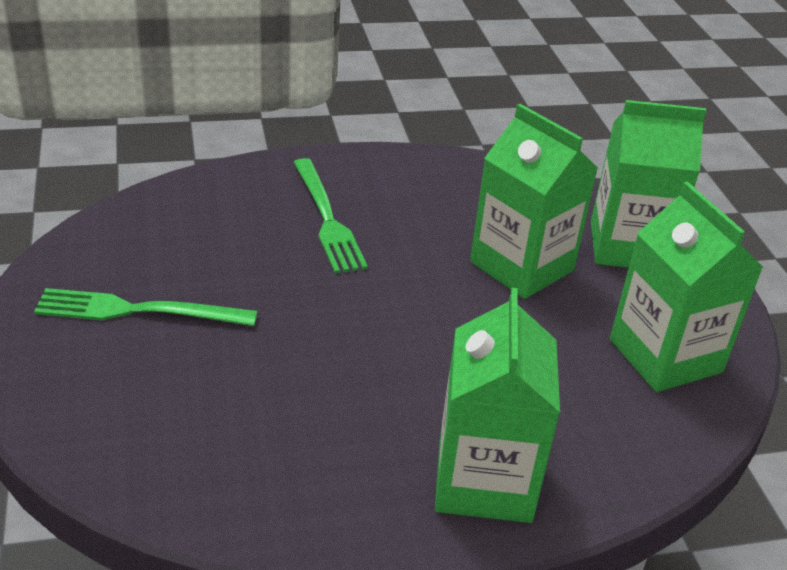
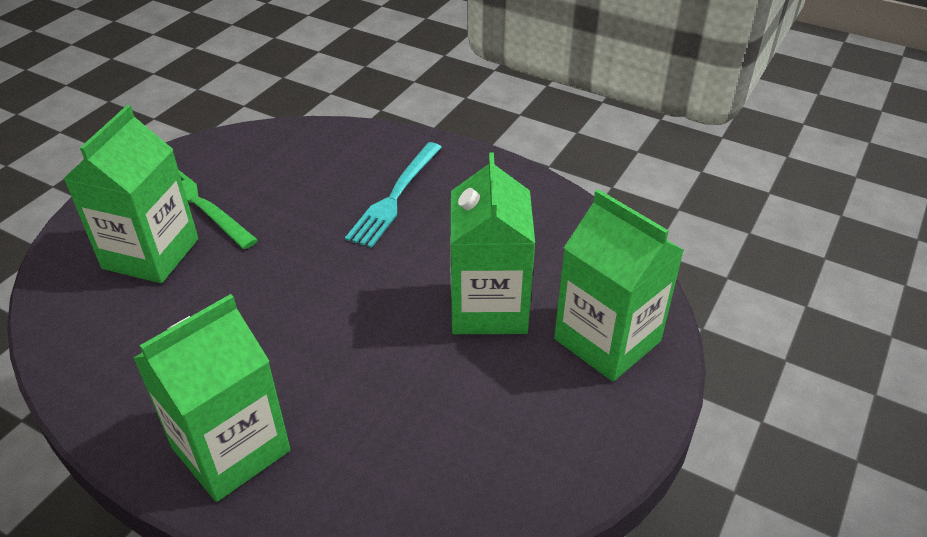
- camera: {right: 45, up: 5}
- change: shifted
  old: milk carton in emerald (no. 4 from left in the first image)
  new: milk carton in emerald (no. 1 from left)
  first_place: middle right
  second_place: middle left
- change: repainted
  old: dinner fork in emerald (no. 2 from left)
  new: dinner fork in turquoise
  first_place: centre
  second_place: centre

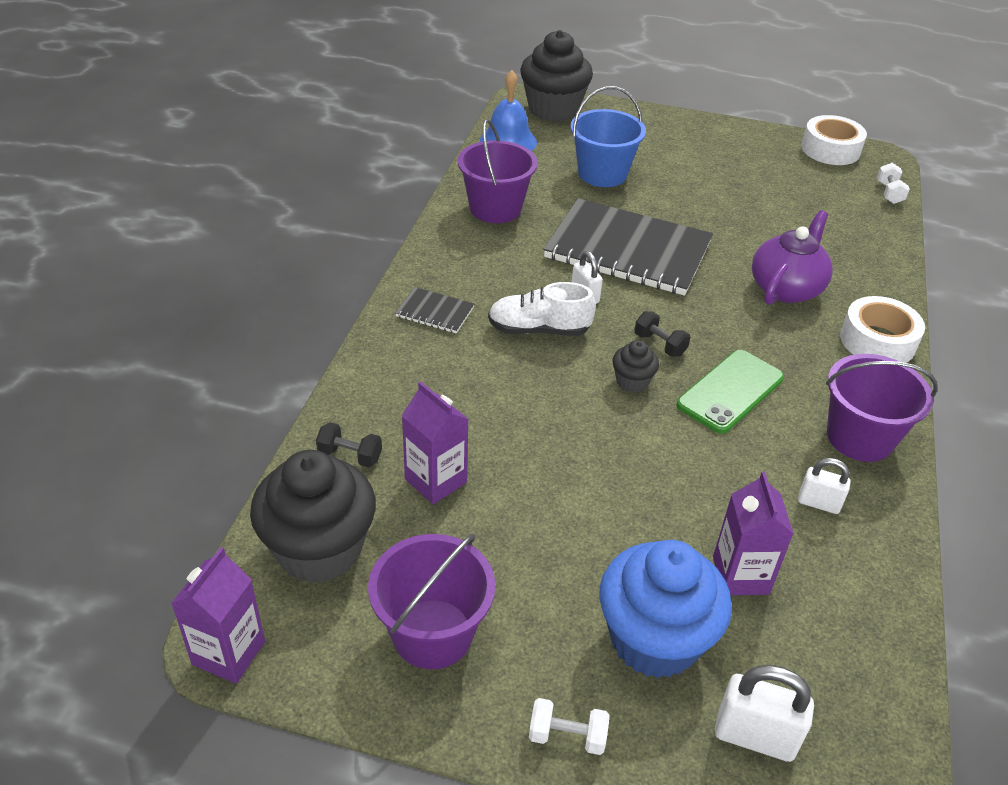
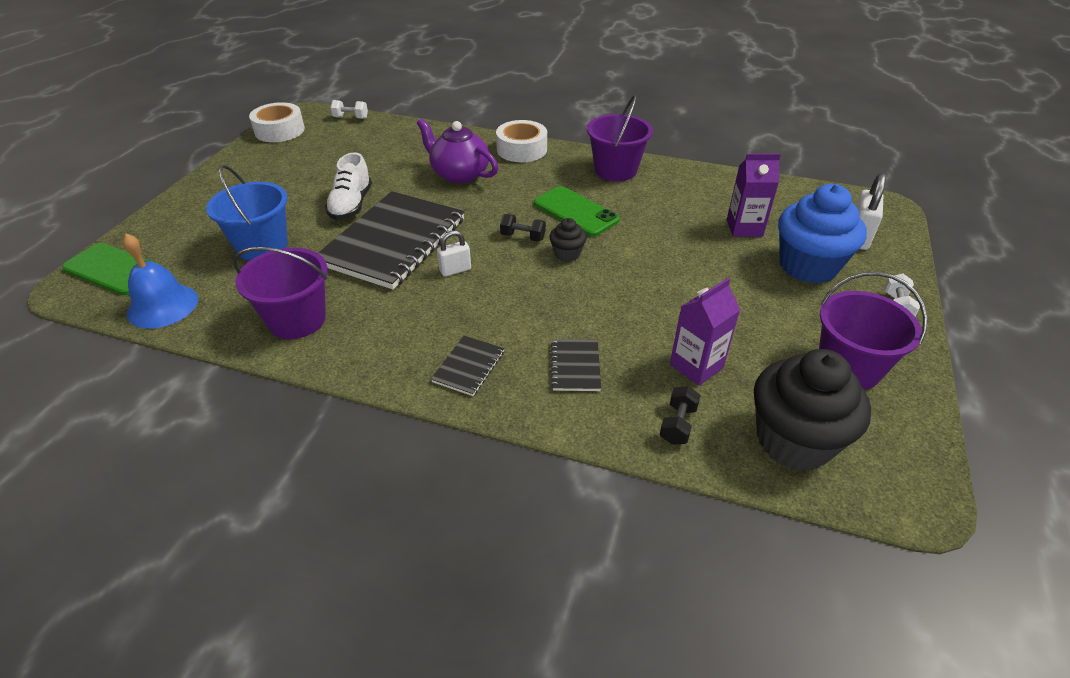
- camera: {right: -85, up: 0}
- change: gone
  old: milk carton in royal purple (no. 1 from left)
  first_place: bottom left
- change: gone
  old: lock in white (no. 3 from left)
  first_place: middle right
- change: new
  new: exercise book in black (no. 3 from left)
  second_place: centre
- change: shifted
  old: lace-up shoe in white
  first_place: centre
  second_place: top left
- change: swapped
  old: muffin in black (no. 2 from left)
  new: mobile phone in emerald (no. 1 from left)
  first_place: top centre
  second_place: middle left
- change: rotated
  old: free weight in black (no. 2 from left in the first image)
  first_place: centre
  second_place: centre
  degrees: 60

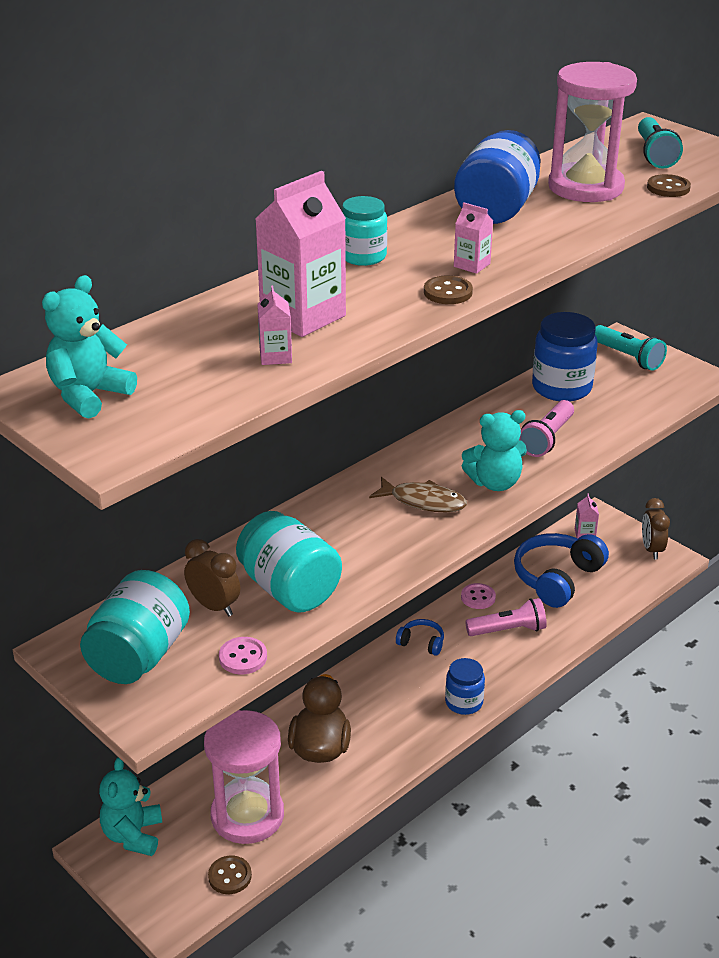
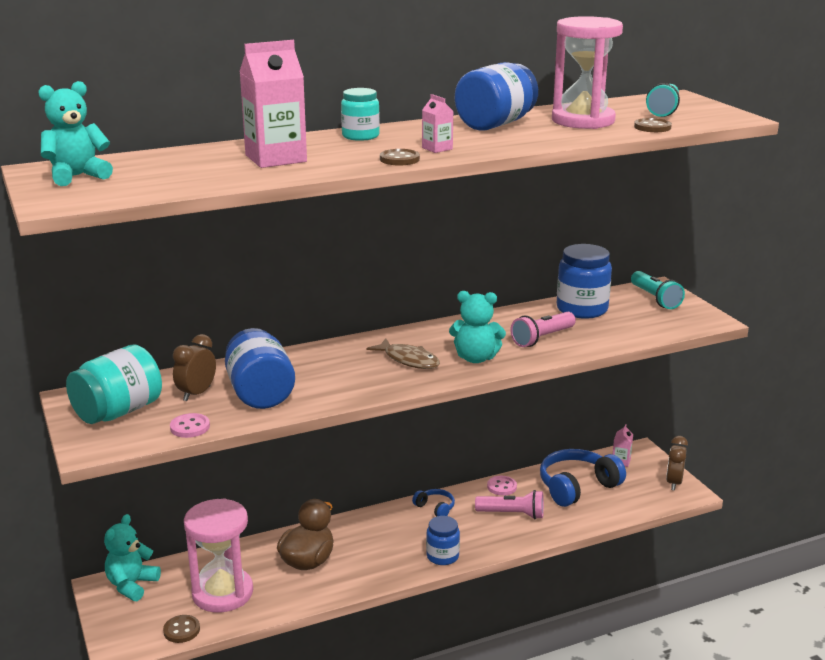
- camera: {right: 20, up: -10}
- change: gone
  old: milk carton in rosy (no. 1 from left)
  first_place: centre
- change: repainted
  old: preserve jar in turquoise (no. 2 from left)
  new: preserve jar in blue (no. 1 from left)
  first_place: centre
  second_place: middle left
- change: rotated
  old: bedside clock in brown (no. 1 from left)
  first_place: middle left
  second_place: middle left
  degrees: -120

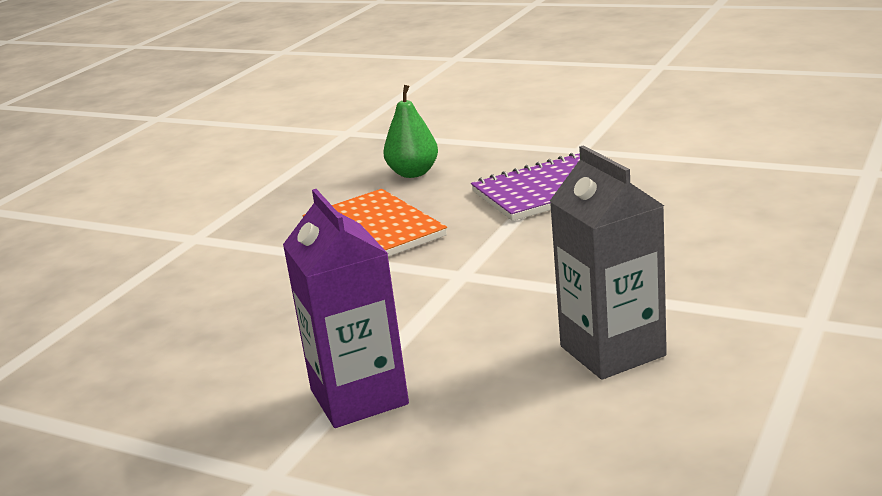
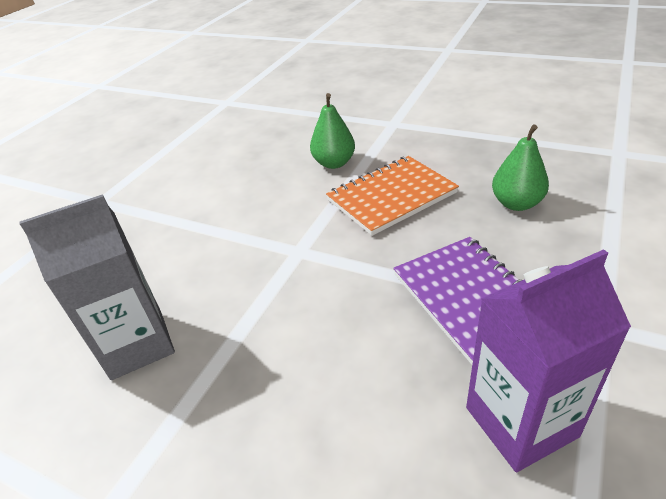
- camera: {right: 90, up: 15}
- change: new
  new: pear in emerald (no. 1 from left)
  second_place: top centre
- change: shifted
  old: milk carton in royal purple
  first_place: centre
  second_place: bottom right

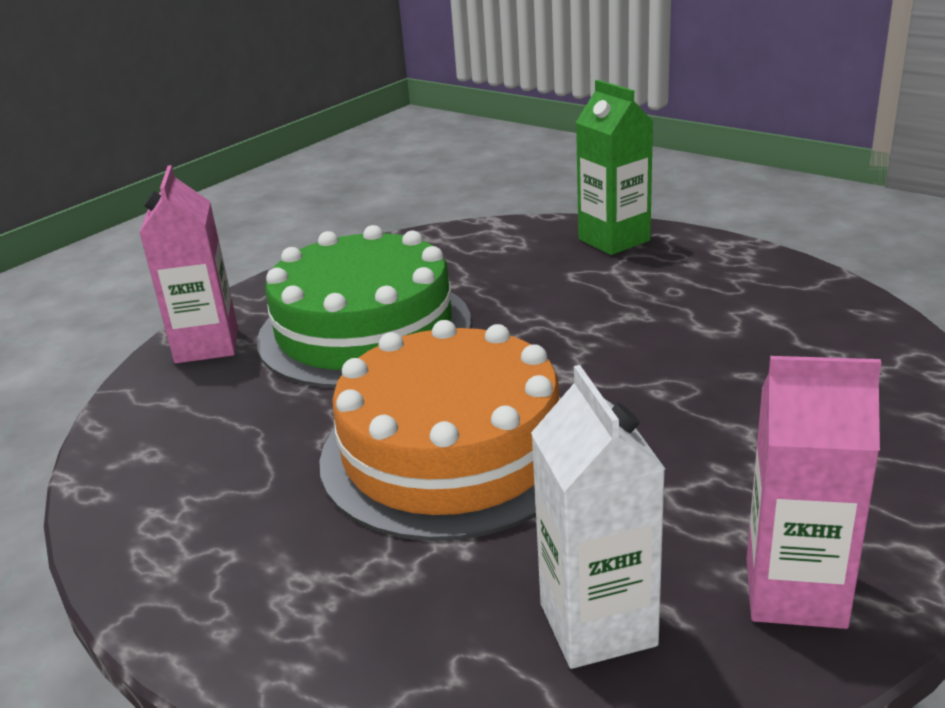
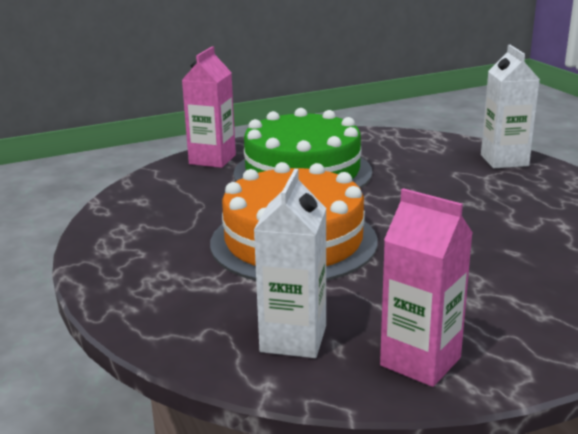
- camera: {right: 25, up: -5}
- change: repainted
  old: milk carton in emerald
  new: milk carton in white (no. 2 from left)
  first_place: top centre
  second_place: top right

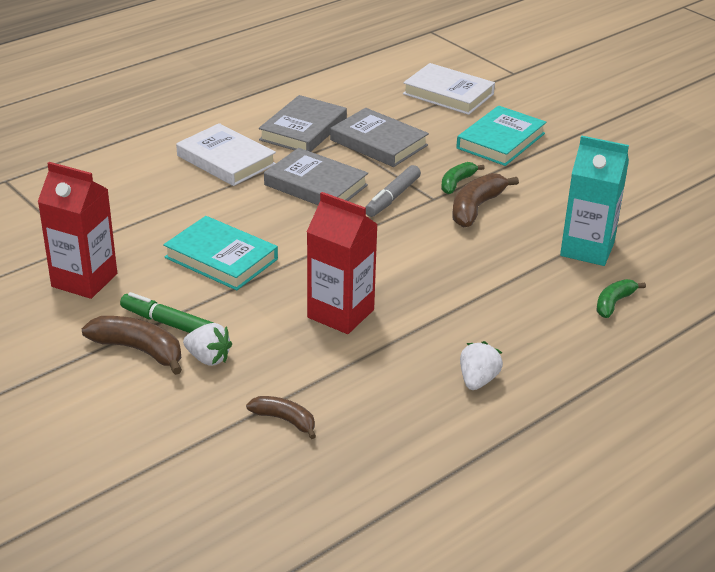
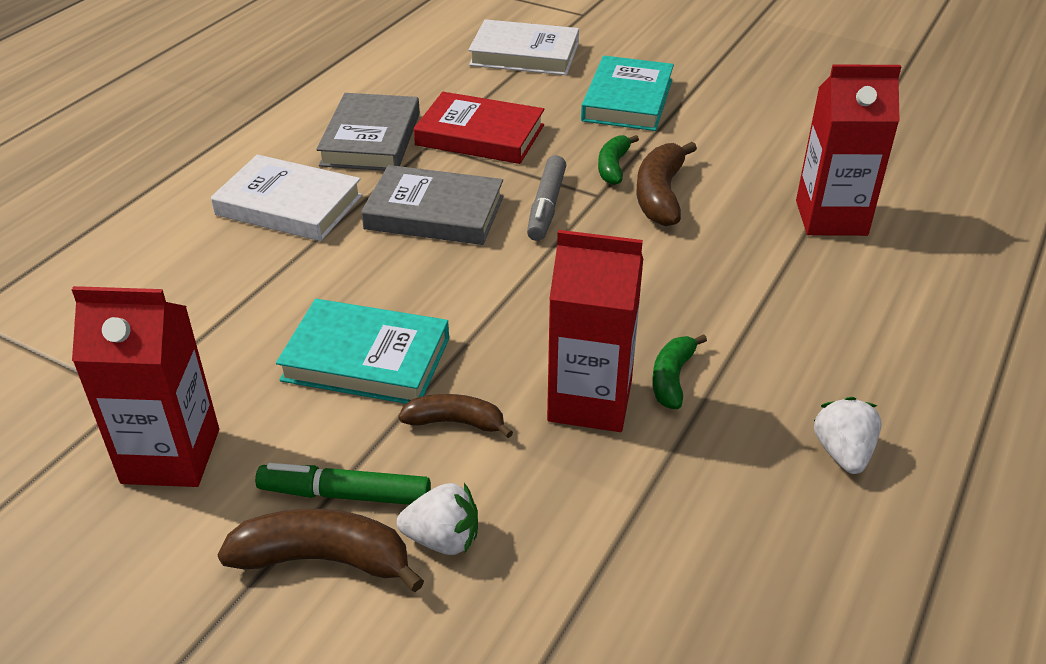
- camera: {right: -20, up: 5}
- change: shifted
  old: banana fruit in brown (no. 2 from left)
  first_place: bottom centre
  second_place: centre
- change: shifted
  old: banana fruit in emerald (no. 2 from left)
  first_place: middle right
  second_place: centre
- change: repainted
  old: hardcover in ash-grey (no. 3 from left)
  new: hardcover in scarlet
  first_place: top centre
  second_place: top centre
- change: repainted
  old: milk carton in turquoise
  new: milk carton in scarlet (no. 3 from left)
  first_place: middle right
  second_place: top right

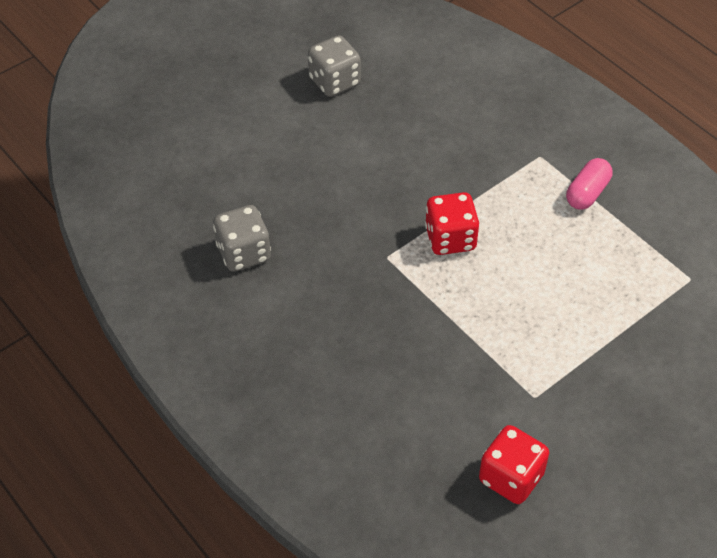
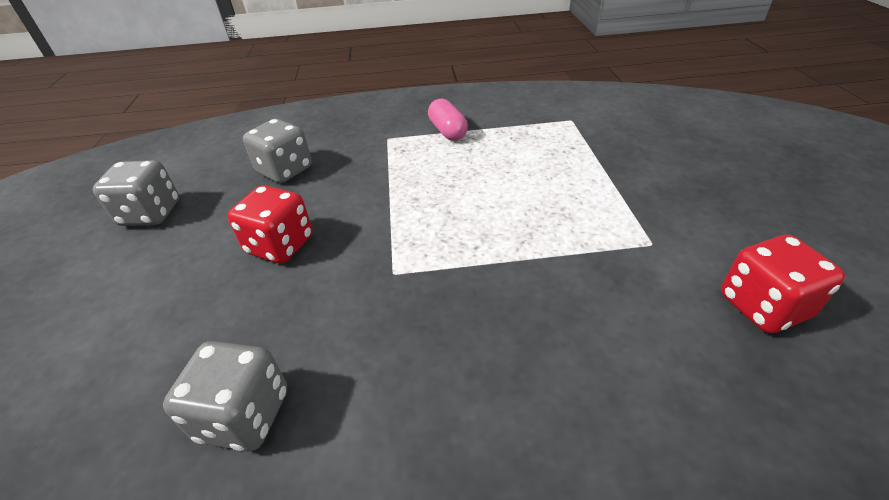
- camera: {right: -55, up: -10}
- change: new
  new: dice in ash-grey (no. 3 from left)
  second_place: top left
- change: shifted
  old: dice in scarlet (no. 1 from left)
  first_place: centre
  second_place: middle left

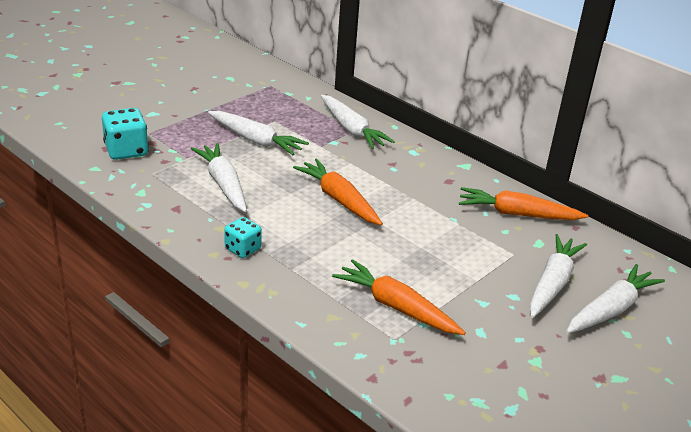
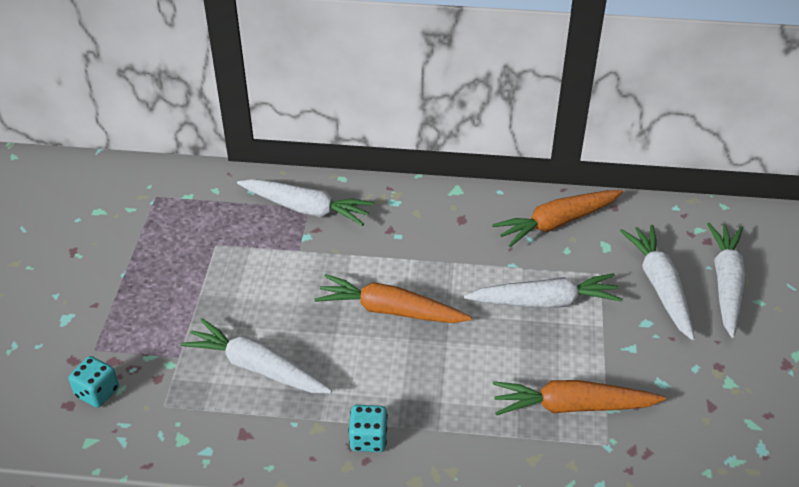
- camera: {right: -35, up: 10}
- change: shifted
  old: toy carrot in white (no. 2 from left in the first image)
  new: toy carrot in white (no. 3 from left)
  first_place: top centre
  second_place: middle right
- change: scaled
  old: dice in turquoise (no. 1 from left)
  first_place: top left
  second_place: bottom left
  factor: 0.64

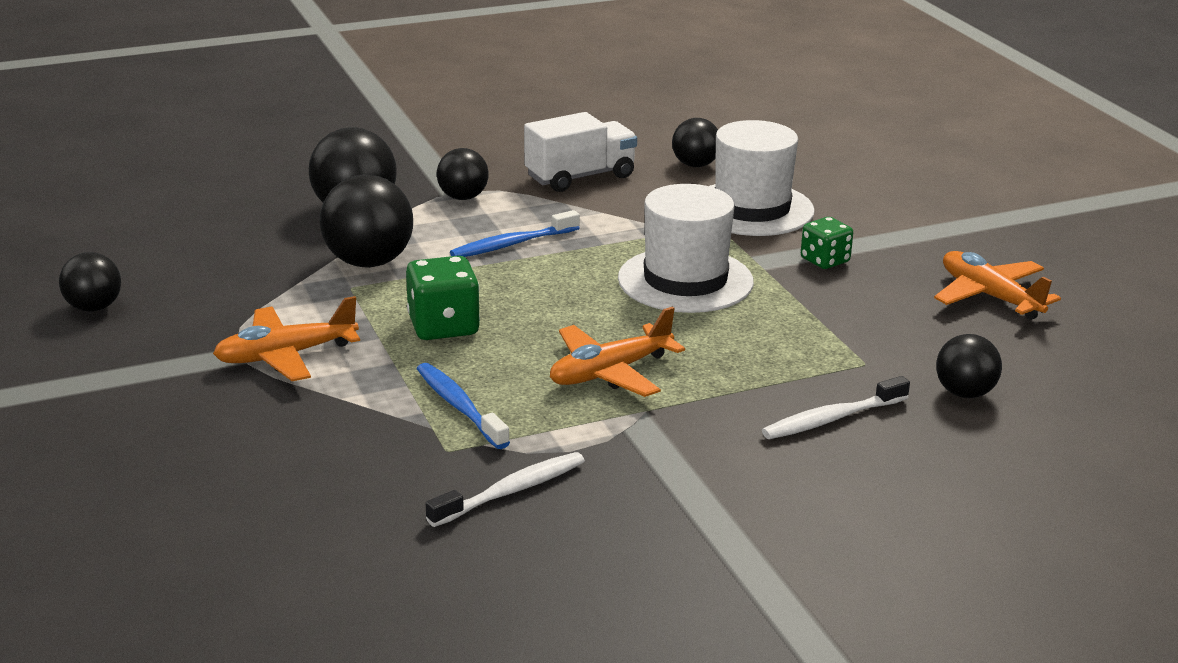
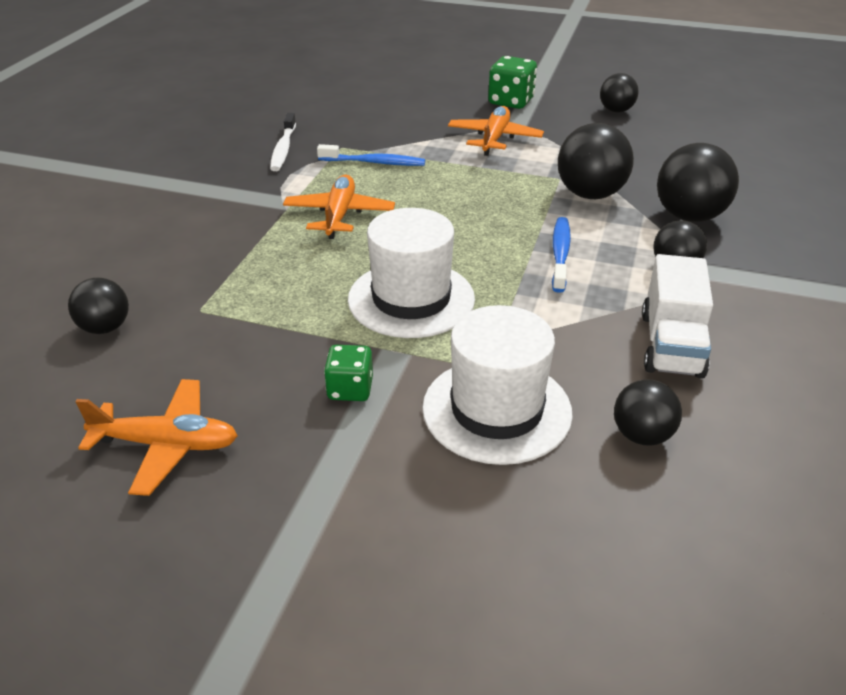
- camera: {right: 130, up: 10}
- change: gone
  old: dental brush in white (no. 2 from left)
  first_place: middle right
- change: shifted
  old: dice in emerald (no. 1 from left in the first image)
  new: dice in emerald (no. 2 from left)
  first_place: centre
  second_place: top centre

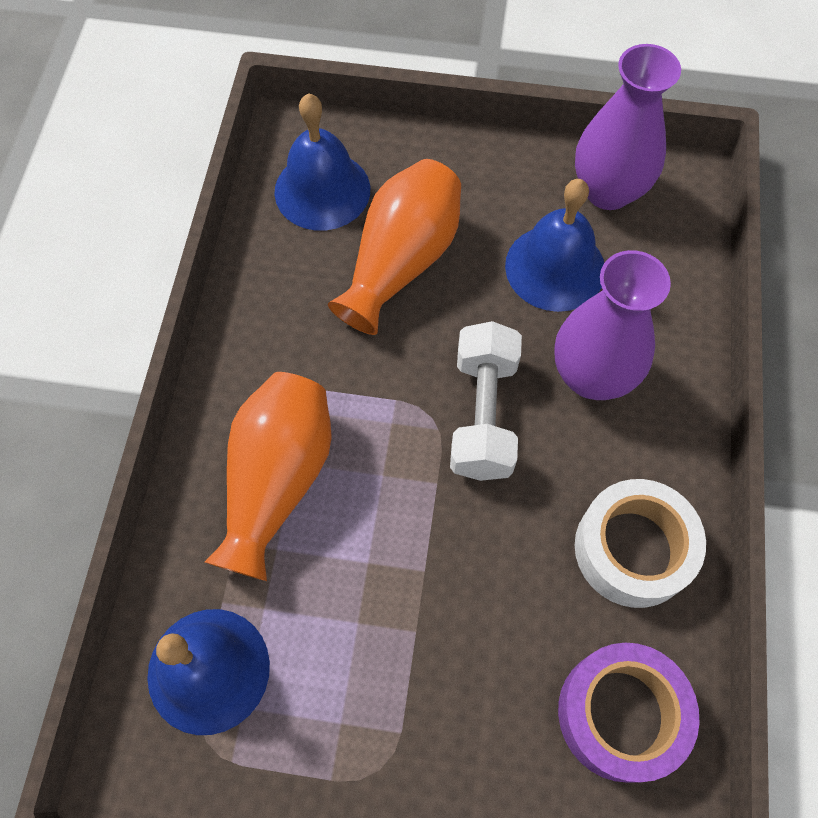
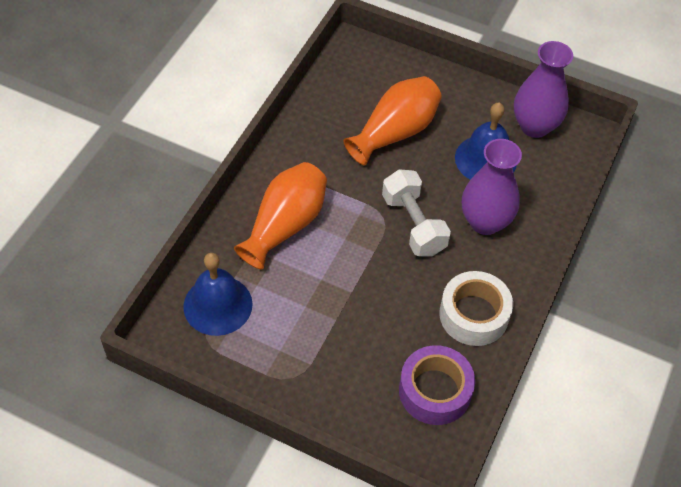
- camera: {right: 15, up: -10}
- change: gone
  old: hand bell in blue (no. 2 from left)
  first_place: top centre
- change: rotated
  old: free weight in white
  first_place: centre
  second_place: centre
  degrees: -45

